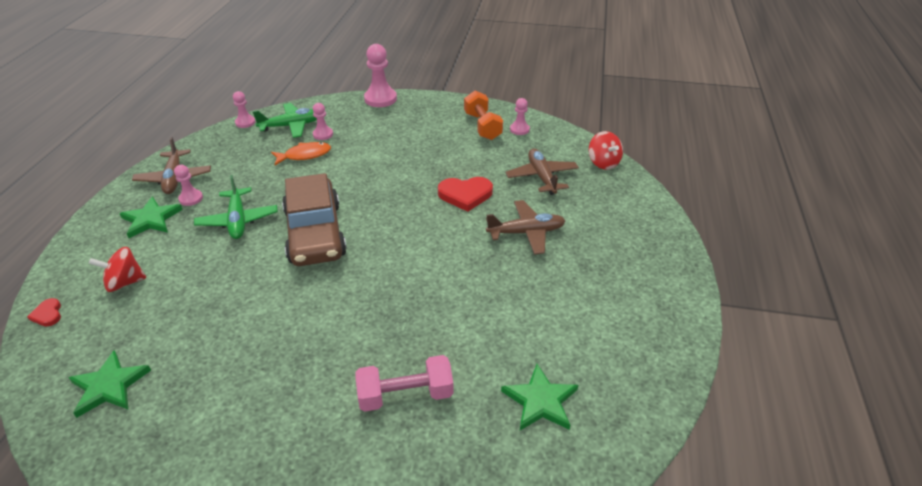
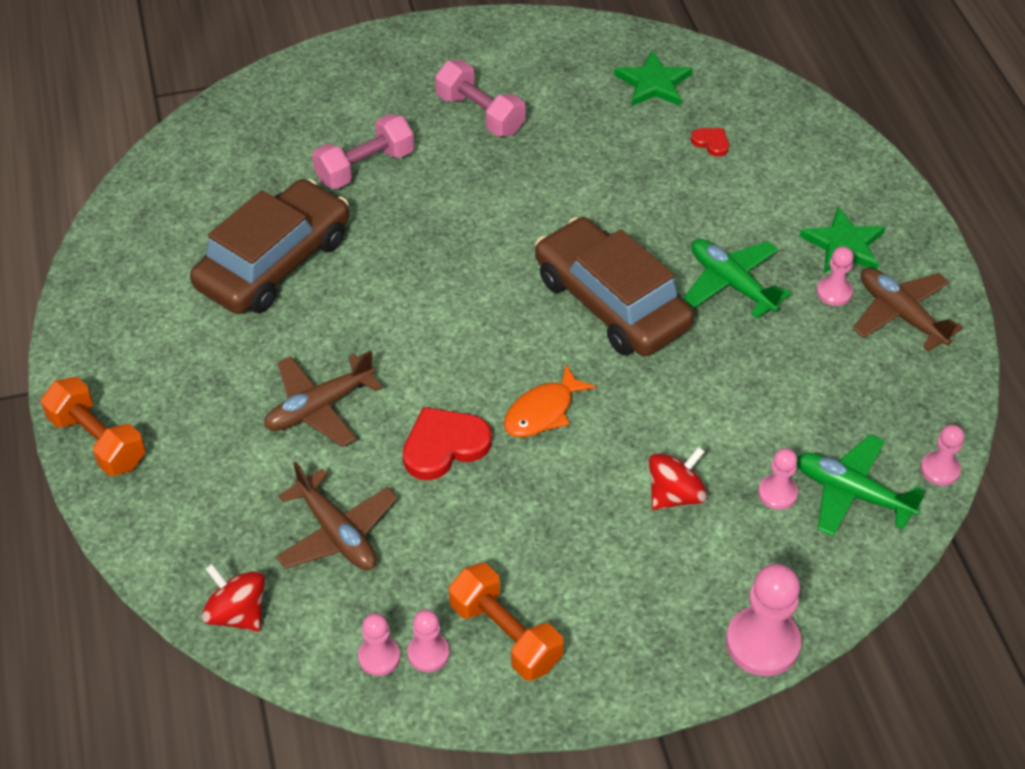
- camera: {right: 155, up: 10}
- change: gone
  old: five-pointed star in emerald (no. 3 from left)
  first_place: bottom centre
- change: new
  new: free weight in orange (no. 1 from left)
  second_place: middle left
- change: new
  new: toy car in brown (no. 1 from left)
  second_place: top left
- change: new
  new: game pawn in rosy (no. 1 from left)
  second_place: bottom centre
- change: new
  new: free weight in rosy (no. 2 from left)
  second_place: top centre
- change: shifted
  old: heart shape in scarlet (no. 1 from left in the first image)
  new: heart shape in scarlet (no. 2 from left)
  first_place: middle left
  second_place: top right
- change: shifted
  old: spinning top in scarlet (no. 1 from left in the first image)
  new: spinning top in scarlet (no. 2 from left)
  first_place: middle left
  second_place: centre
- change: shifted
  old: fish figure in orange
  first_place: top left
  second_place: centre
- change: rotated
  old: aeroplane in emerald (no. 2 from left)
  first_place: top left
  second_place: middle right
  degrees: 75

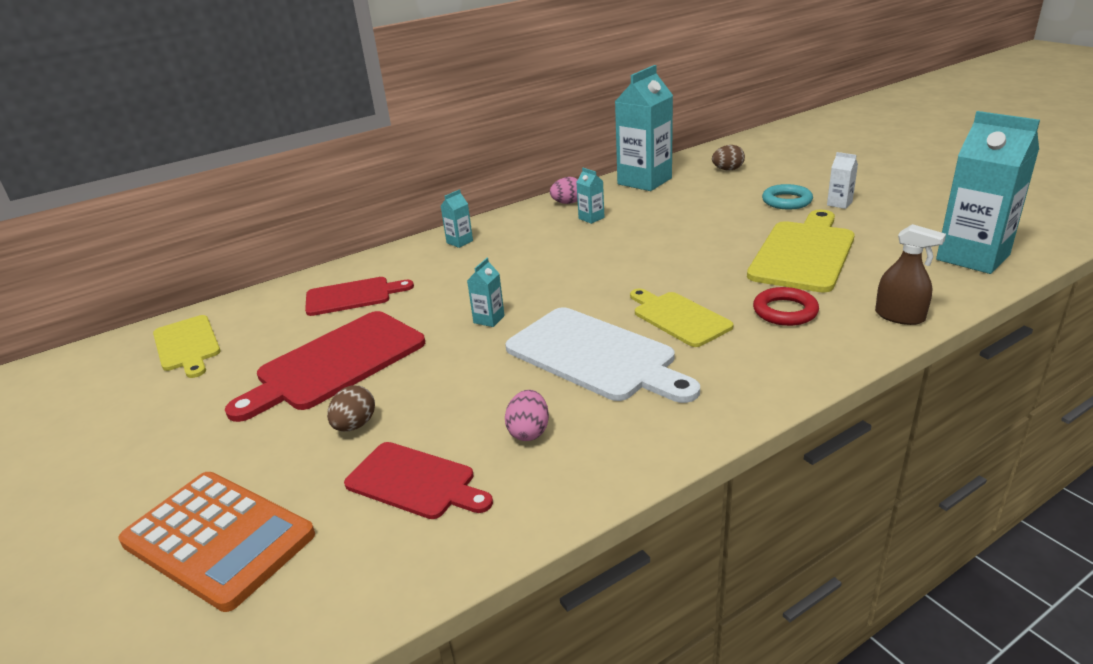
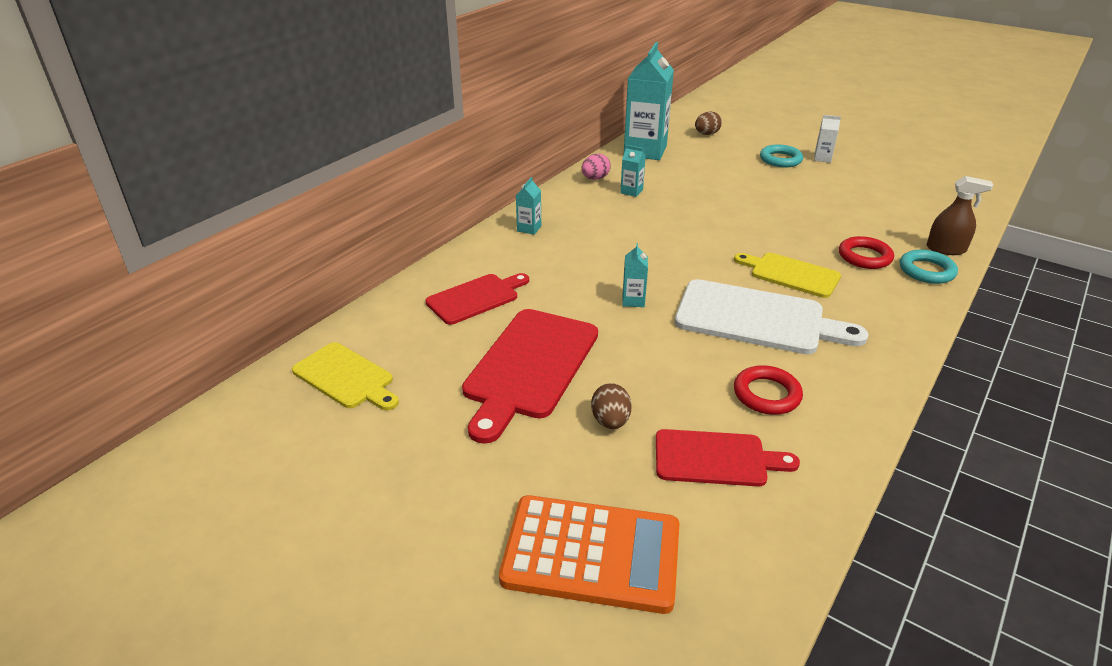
- camera: {right: -25, up: 5}
- change: gone
  old: chopping board in yellow (no. 3 from left)
  first_place: middle right
- change: gone
  old: milk carton in turquoise (no. 5 from left)
  first_place: top right
- change: new
  new: torus in turquoise (no. 2 from left)
  second_place: middle right
- change: swapped
  old: egg shape in rosy (no. 1 from left)
  new: torus in scarlet (no. 1 from left)
  first_place: centre
  second_place: middle right

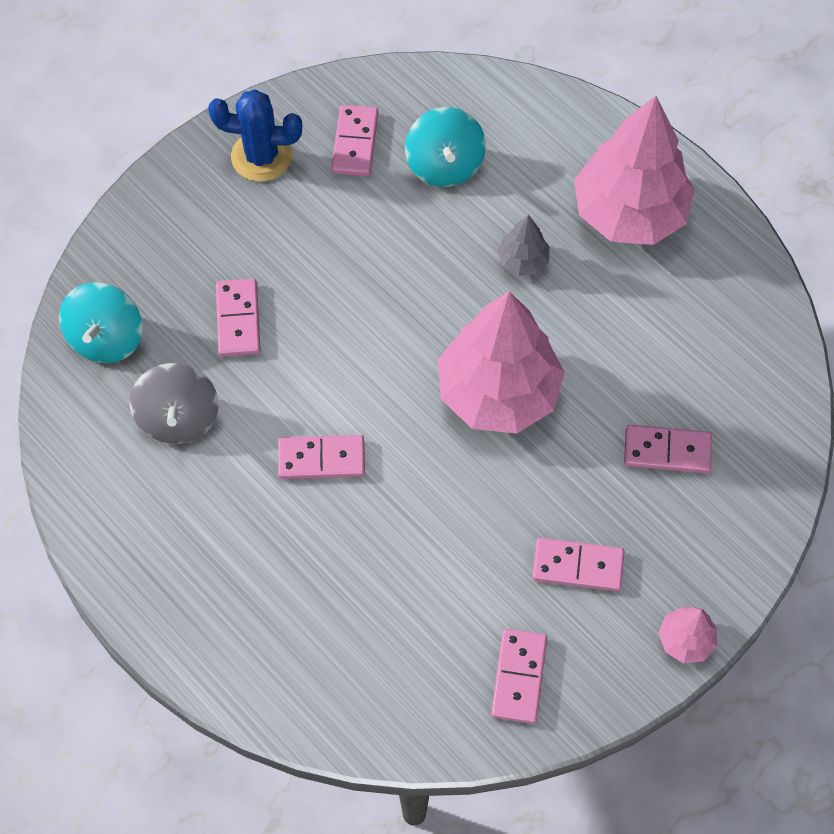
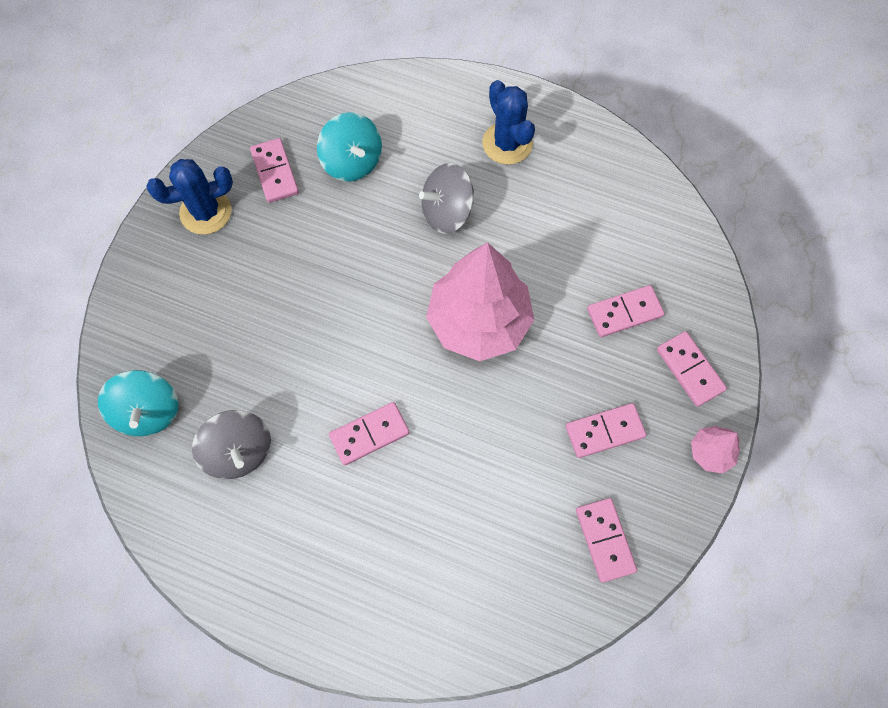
- camera: {right: -25, up: 5}
- change: shifted
  old: domino tile in rosy (no. 1 from left in the first image)
  new: domino tile in rosy (no. 6 from left)
  first_place: middle left
  second_place: middle right
- change: swapped
  old: fir tree in ash-grey
  new: spinning top in ash-grey (no. 2 from left)
  first_place: top centre
  second_place: top centre
- change: swapped
  old: fir tree in rosy (no. 2 from left)
  new: cactus in blue (no. 2 from left)
  first_place: top right
  second_place: top centre

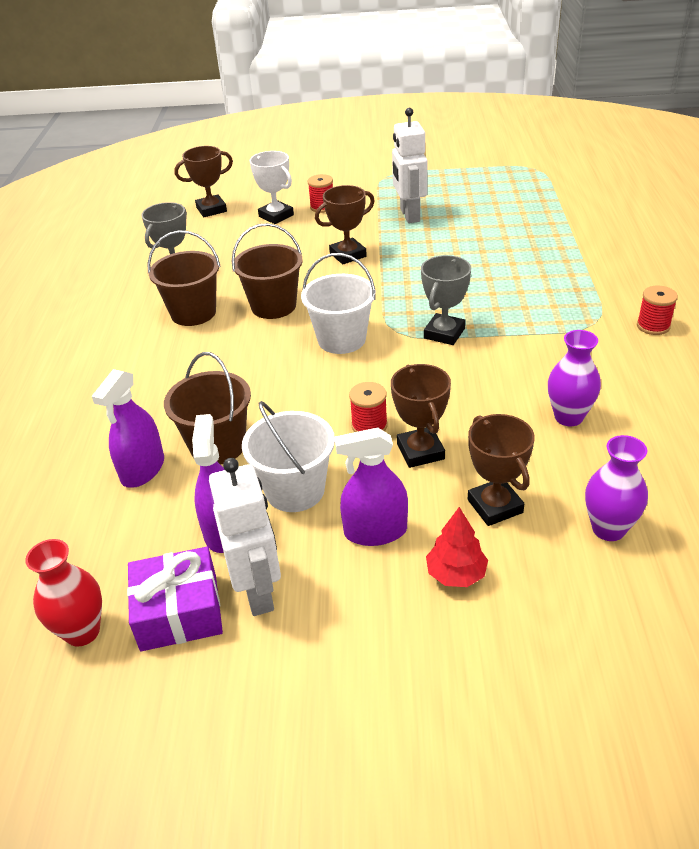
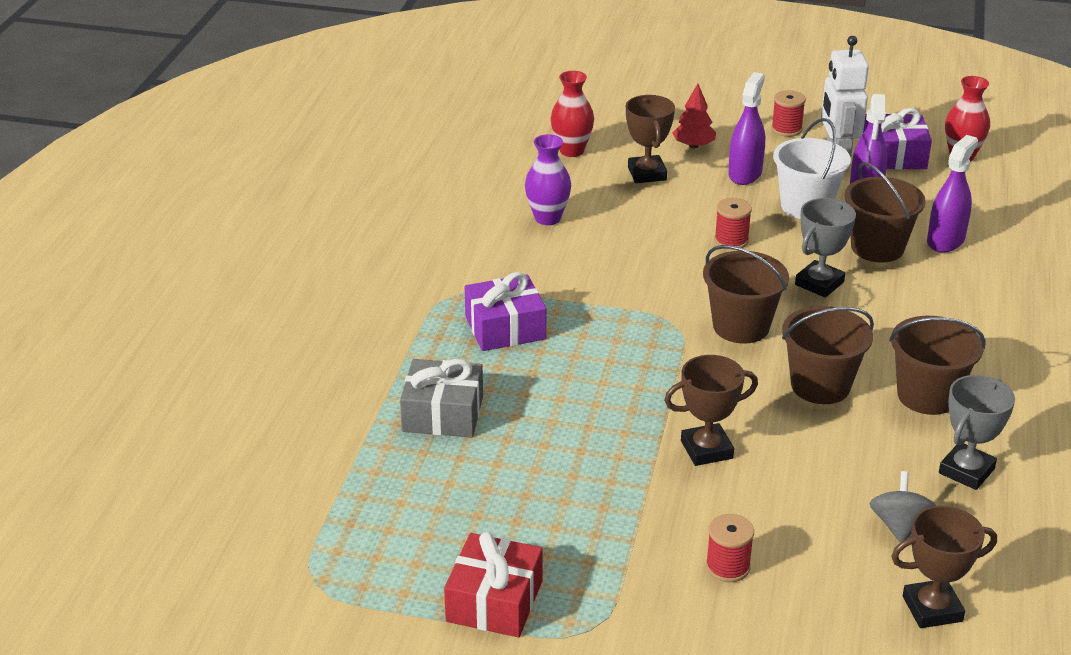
- camera: {right: -170, up: -5}
- change: gone
  old: award cup in white
  first_place: top centre
- change: gone
  old: award cup in brown (no. 3 from left)
  first_place: centre
- change: gone
  old: robot in white (no. 2 from left)
  first_place: top centre
- change: new
  new: present in ash-grey
  second_place: centre
- change: new
  new: present in scarlet
  second_place: bottom centre
- change: new
  new: present in royal purple (no. 1 from left)
  second_place: centre
- change: new
  new: spinning top in ash-grey
  second_place: bottom right
- change: shifted
  old: award cup in ash-grey (no. 2 from left in the first image)
  new: award cup in ash-grey (no. 1 from left)
  first_place: centre
  second_place: middle right
- change: shifted
  old: bobbin in scarlet (no. 3 from left)
  first_place: middle right
  second_place: top right
- change: repainted
  old: pail in white (no. 2 from left)
  new: pail in brown (no. 1 from left)
  first_place: centre
  second_place: middle right
- change: repainted
  old: vase in royal purple (no. 2 from left)
  new: vase in scarlet (no. 1 from left)
  first_place: middle right
  second_place: top centre
- change: rotated
  old: spray bottle in royal purple (no. 3 from left in the first image)
  first_place: centre
  second_place: top right
  degrees: -75

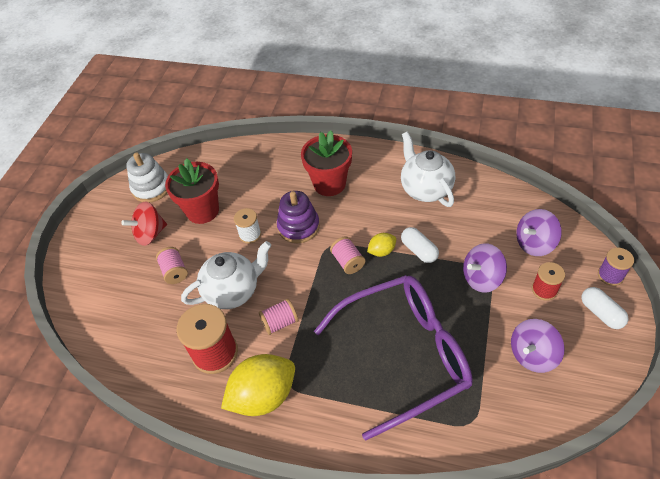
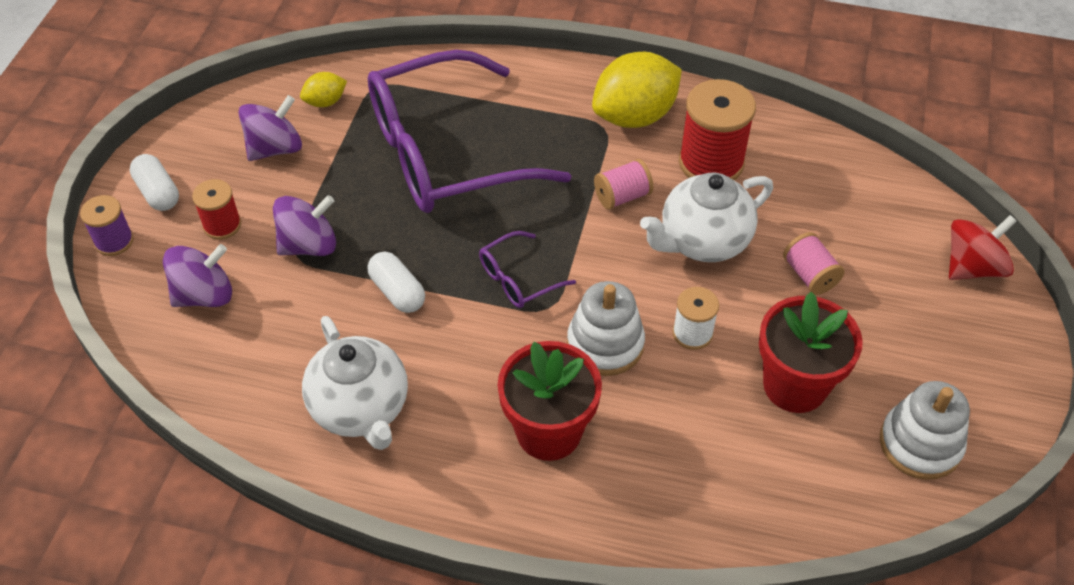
- camera: {right: 175, up: 0}
- change: shifted
  old: spinning top in scarlet
  first_place: middle left
  second_place: middle right
- change: shifted
  old: citrus fruit in yellow (no. 2 from left in the first image)
  new: citrus fruit in yellow (no. 1 from left)
  first_place: centre
  second_place: top left
- change: swapped
  old: bobbin in rosy (no. 3 from left)
  new: glasses in royal purple (no. 2 from left)
  first_place: centre
  second_place: centre
- change: repainted
  old: stacking rings in royal purple
  new: stacking rings in white (no. 1 from left)
  first_place: centre
  second_place: centre

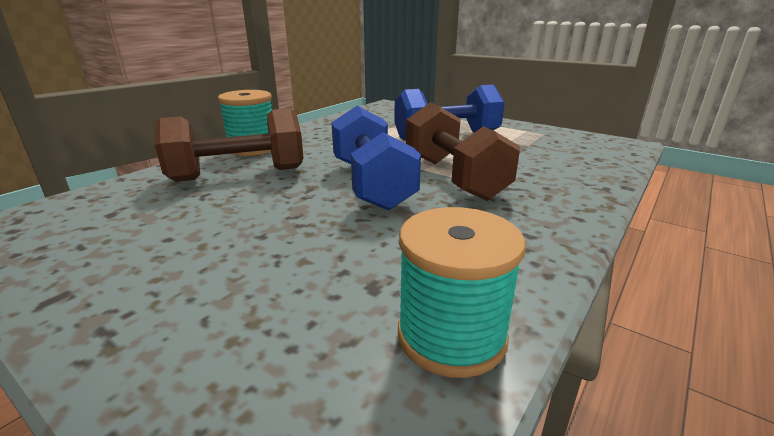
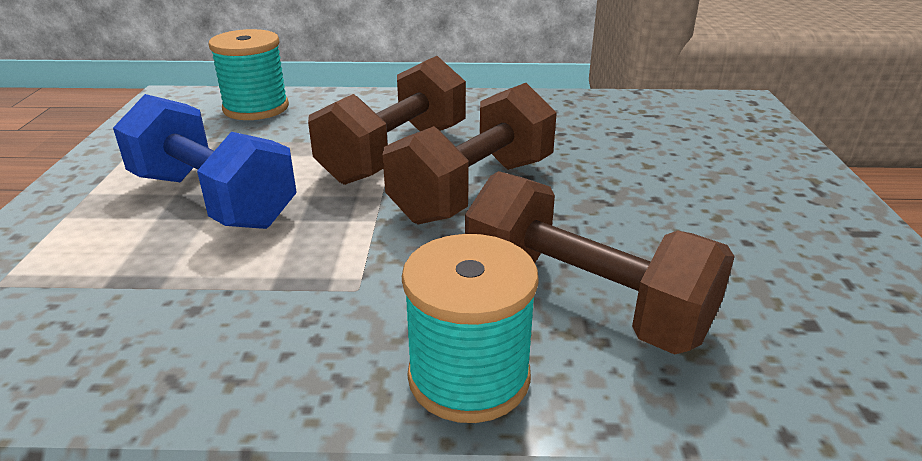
- camera: {right: -125, up: 5}
- change: shifted
  old: bobbin in turquoise (no. 2 from left in the first image)
  new: bobbin in turquoise (no. 1 from left)
  first_place: bottom centre
  second_place: top left
- change: repainted
  old: free weight in blue (no. 1 from left)
  new: free weight in brown (no. 2 from left)
  first_place: centre
  second_place: top centre

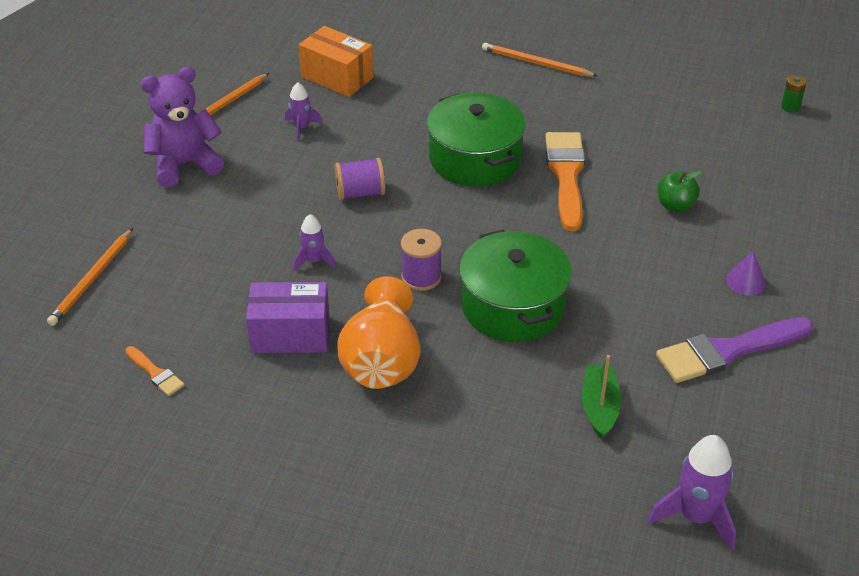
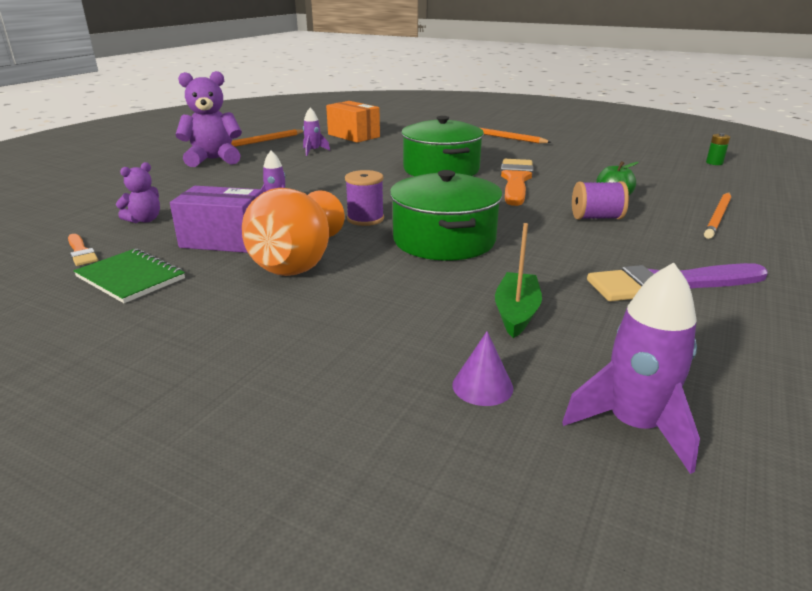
- camera: {right: 10, up: -15}
- change: new
  new: exercise book in emerald
  second_place: middle left
- change: new
  new: stuffed bear in royal purple (no. 1 from left)
  second_place: top left
- change: shifted
  old: wooden pencil in orange (no. 1 from left in the first image)
  new: wooden pencil in orange (no. 3 from left)
  first_place: middle left
  second_place: middle right
- change: shifted
  old: bobbin in royal purple (no. 1 from left in the first image)
  new: bobbin in royal purple (no. 2 from left)
  first_place: top centre
  second_place: middle right
- change: shifted
  old: solid cone in royal purple
  first_place: middle right
  second_place: centre

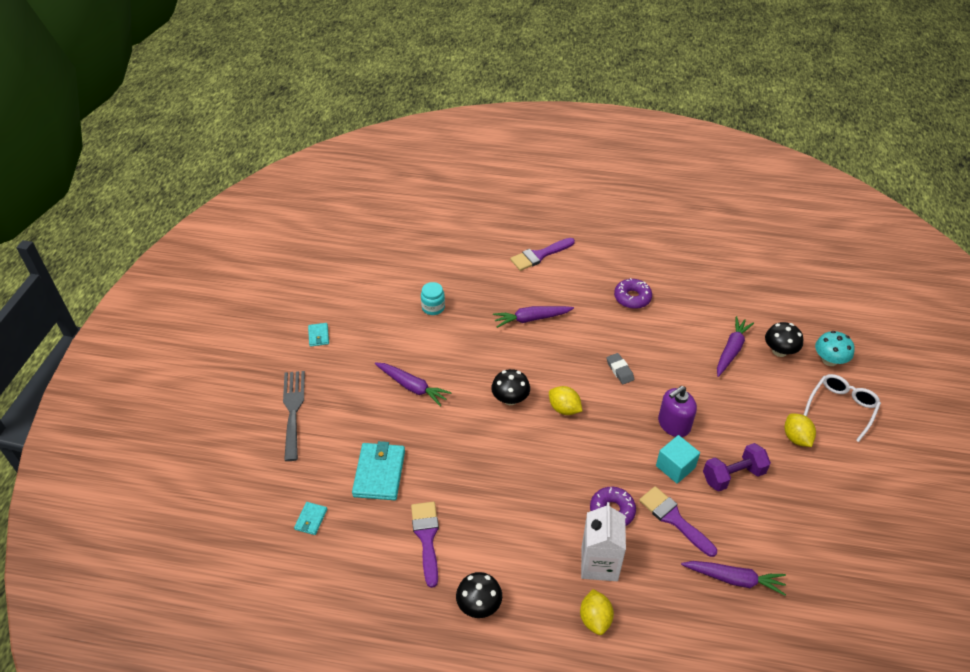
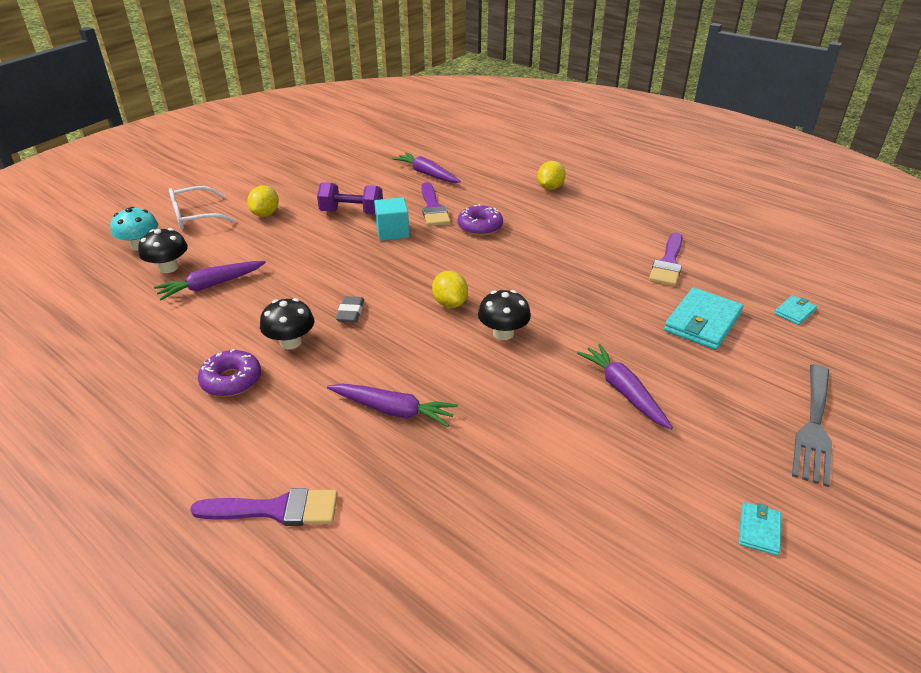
- camera: {right: -150, up: -10}
- change: gone
  old: preserve jar in turquoise
  first_place: centre
- change: gone
  old: milk carton in white
  first_place: bottom centre
- change: gone
  old: pump bottle in royal purple
  first_place: middle right
- change: shifted
  old: fungus in black (no. 1 from left in the first image)
  new: fungus in black (no. 2 from left)
  first_place: bottom centre
  second_place: middle left

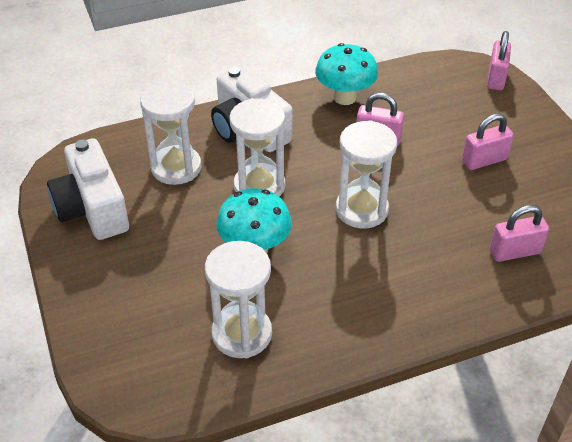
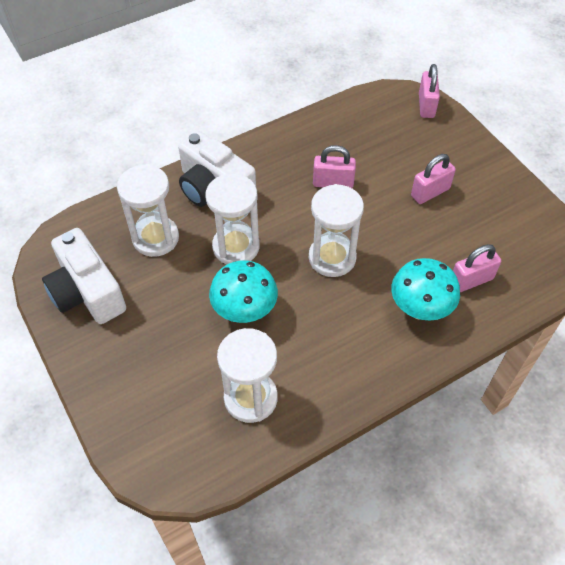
- camera: {right: -10, up: 10}
- change: shifted
  old: fungus in turquoise (no. 2 from left)
  first_place: top centre
  second_place: middle right

